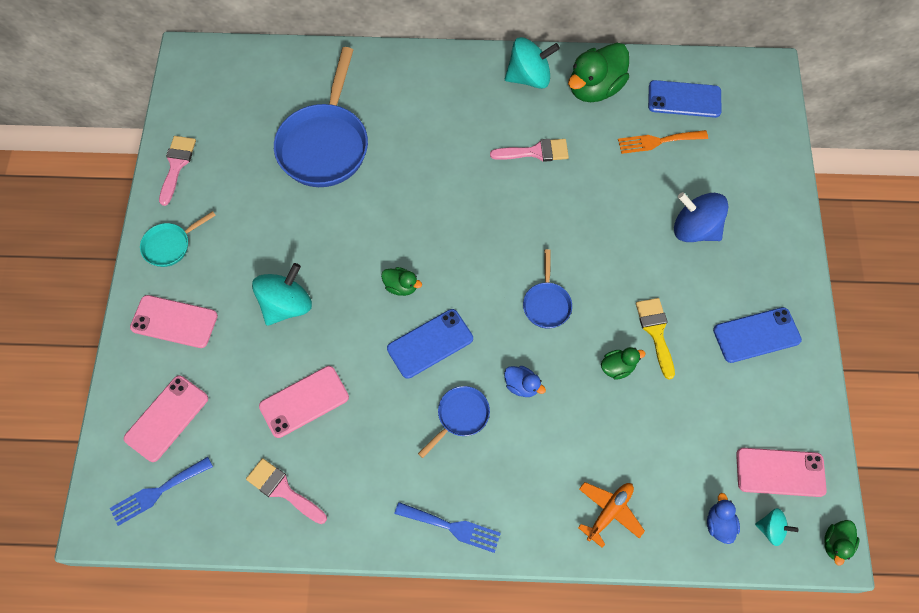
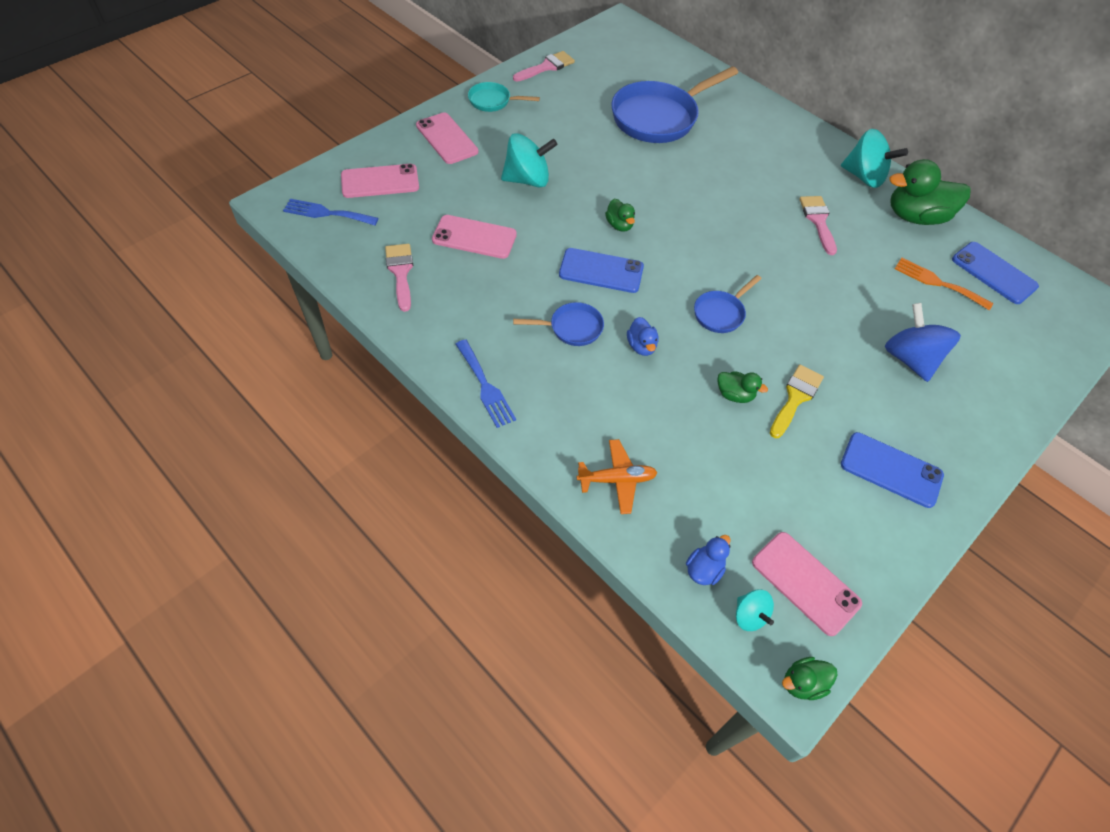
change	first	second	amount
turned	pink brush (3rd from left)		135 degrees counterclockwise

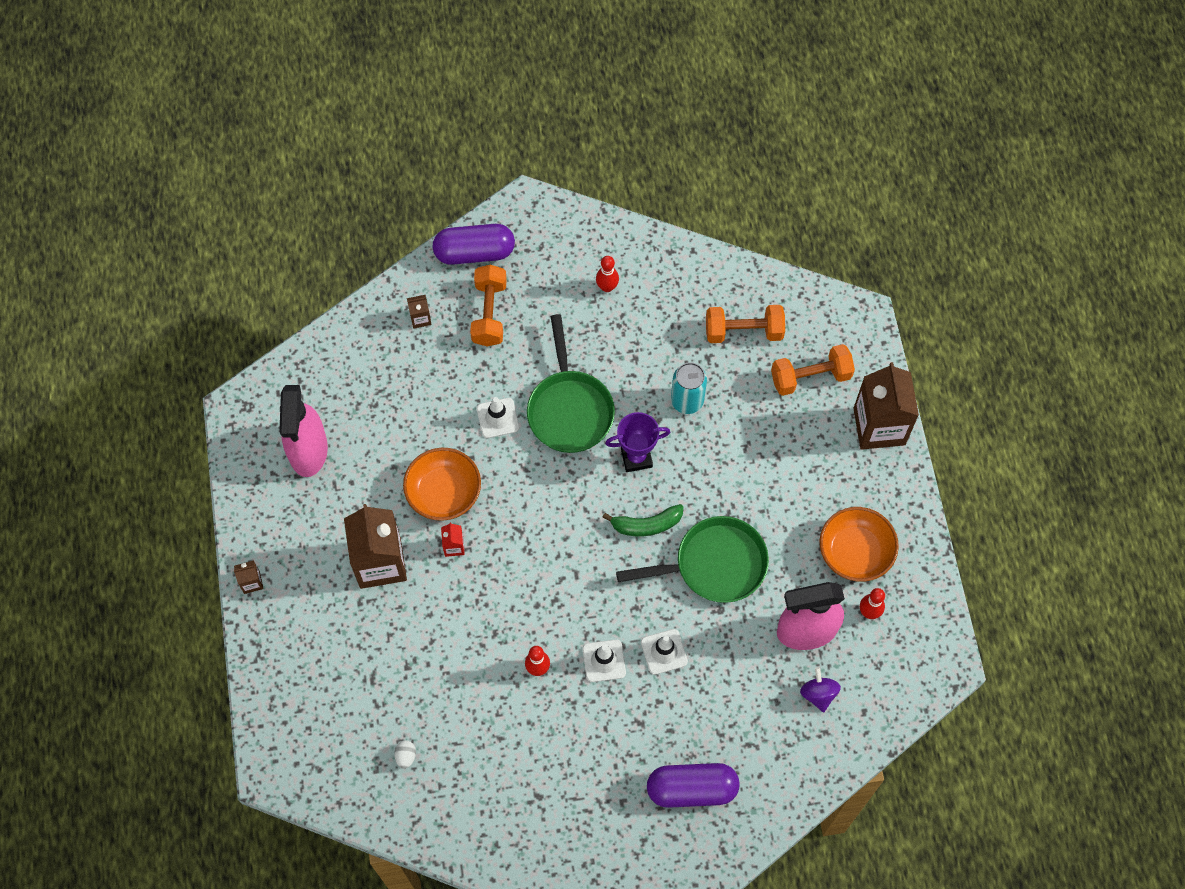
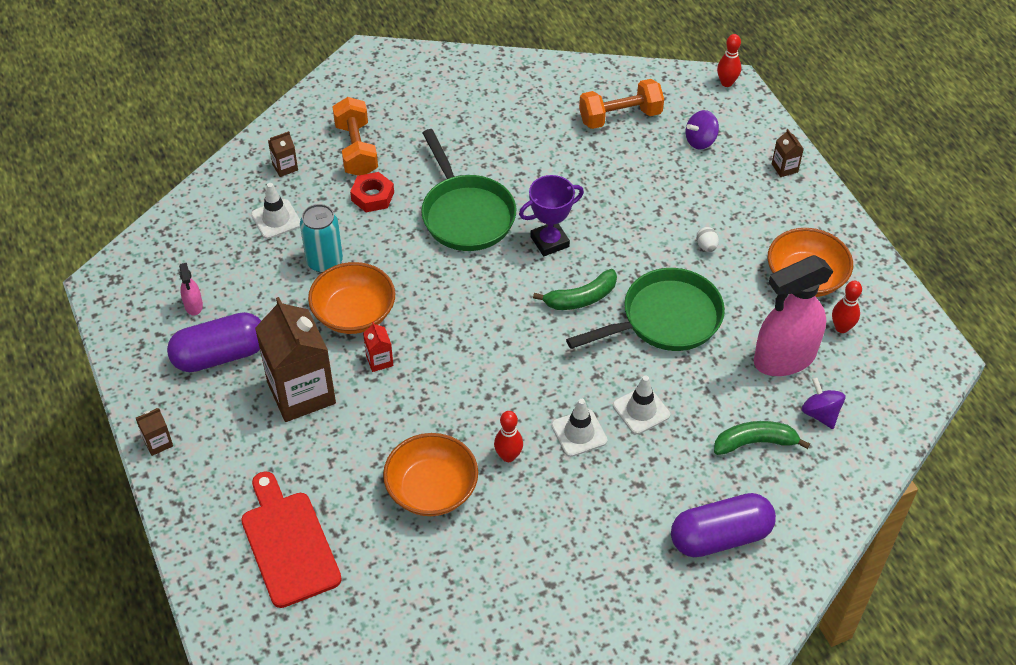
change	first	second	amount
added		red cutting board	
added		red nut	
added		orange bowl (2nd from left)	
added		green banana (2nd from left)	
moved	white egg		
moved	purple capsule (1st from left)		
moved	white traffic cone (1st from left)		
moved	red bowling pin (2nd from left)		
moved	turquoise can		
replaced	orange dumbbell (3rd from left)	purple spinning top (1st from left)	
resized	pink spray bottle (1st from left)		x0.42
resized	brown carton (4th from left)		x0.42

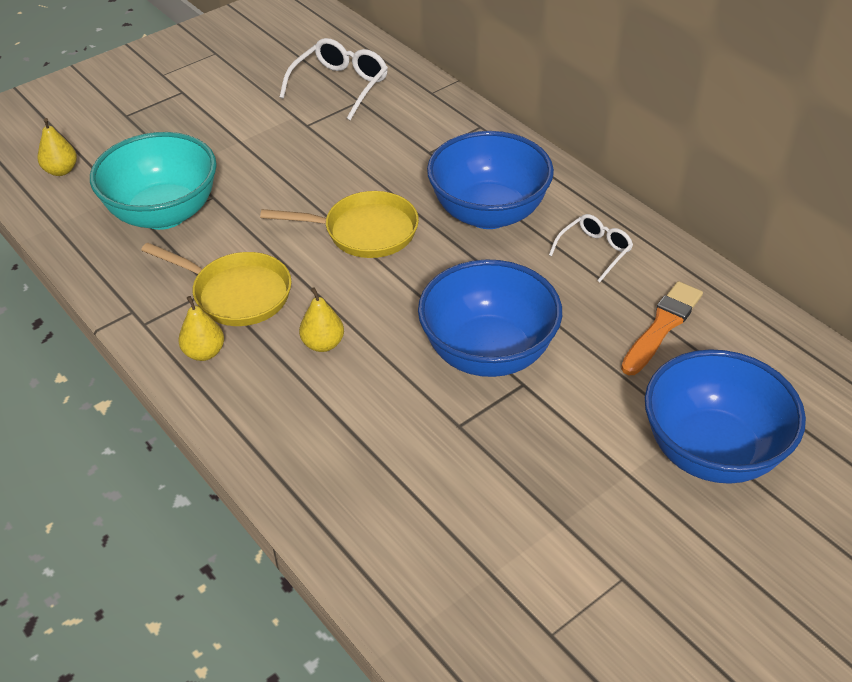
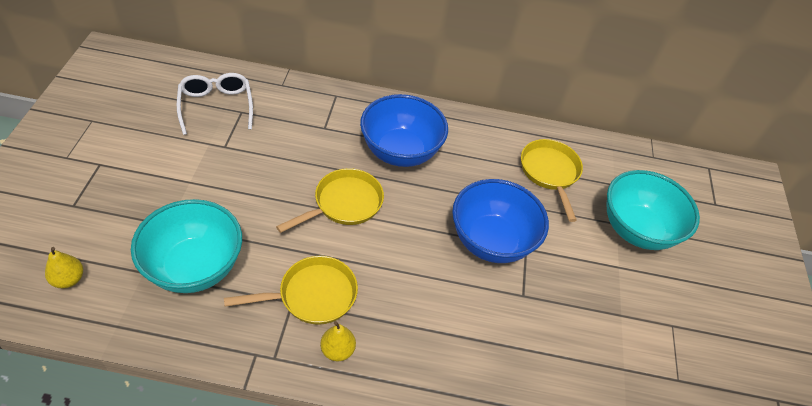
change	first	second	amount
removed	yellow pear (3rd from left)		
removed	white glasses (2nd from left)		
replaced	orange brush	yellow pan (3rd from left)	
recoloured	blue bowl (3rd from left)	turquoise bowl (2nd from left)	

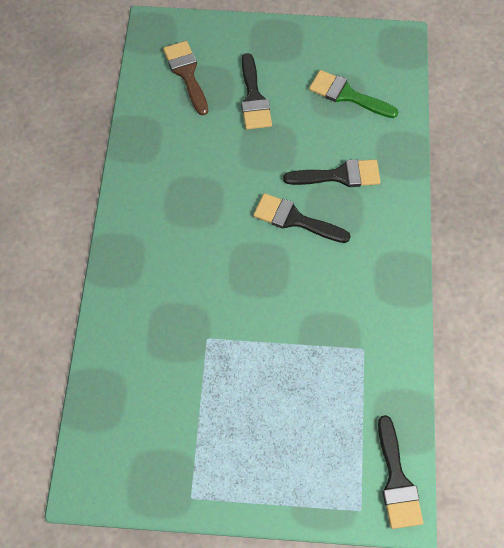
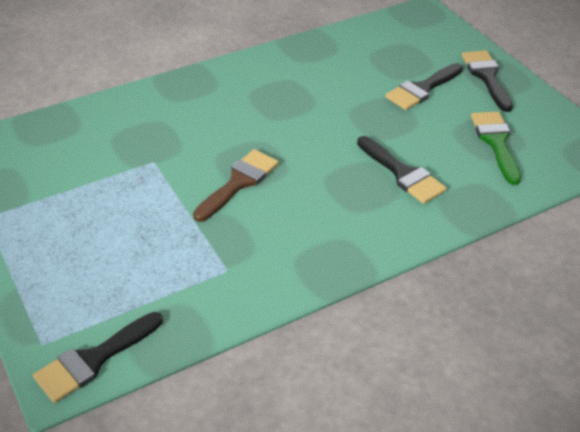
change	first	second	amount
moved	brown brush		
moved	black brush (2nd from left in the first image)	black brush (4th from left)	

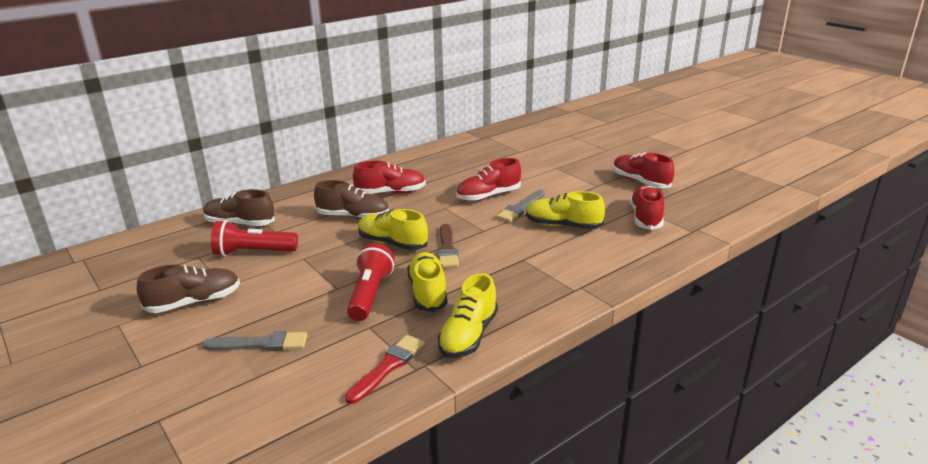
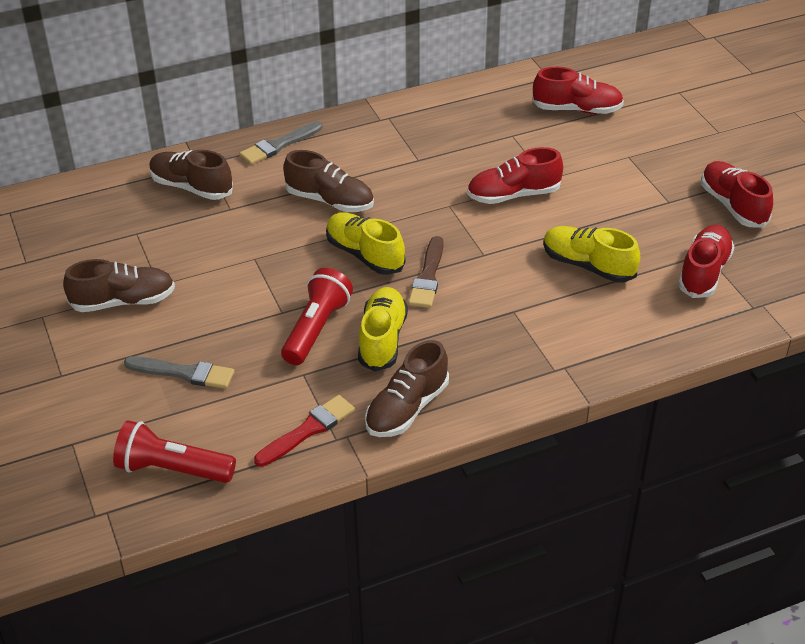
change	first	second	amount
moved	red flashlight (1st from left)		
moved	red shoe (1st from left in the first image)	red shoe (2nd from left)	
moved	grey brush (2nd from left)		
recoloured	yellow shoe (3rd from left)	brown shoe (4th from left)	

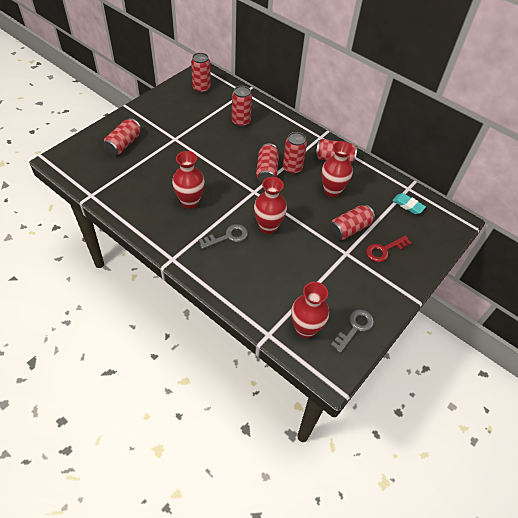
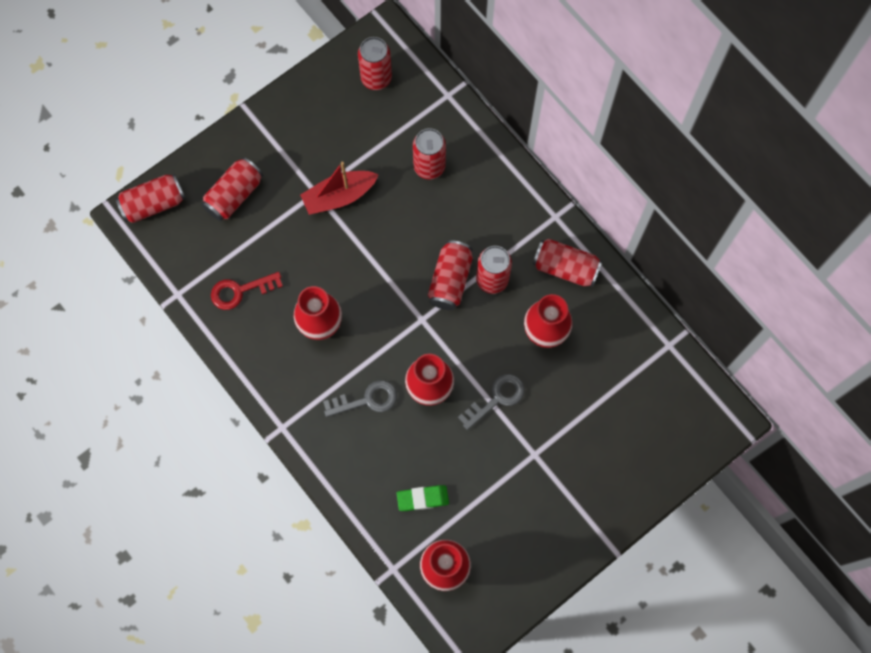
change	first	second	amount
removed	turquoise eraser		
added		red boat	
added		green eraser	
moved	red can (7th from left in the first image)	red can (1st from left)	
moved	grey key (2nd from left)		
moved	red key		

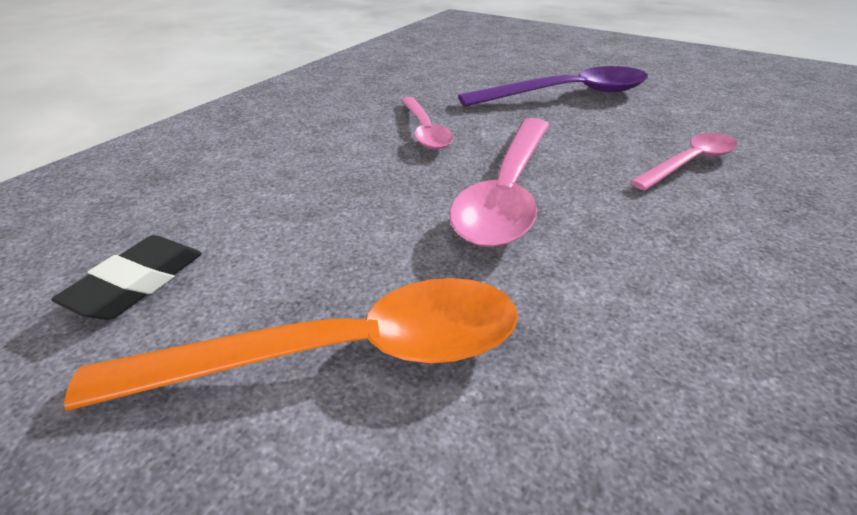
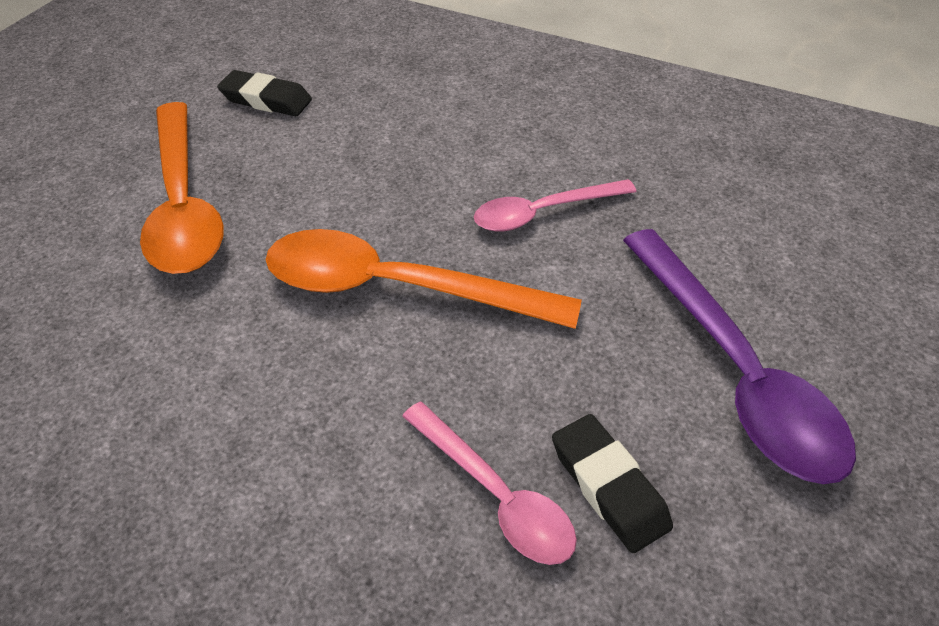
change	first	second	amount
added		black eraser (2nd from left)	
recoloured	pink spoon (2nd from left)	orange spoon (2nd from left)	

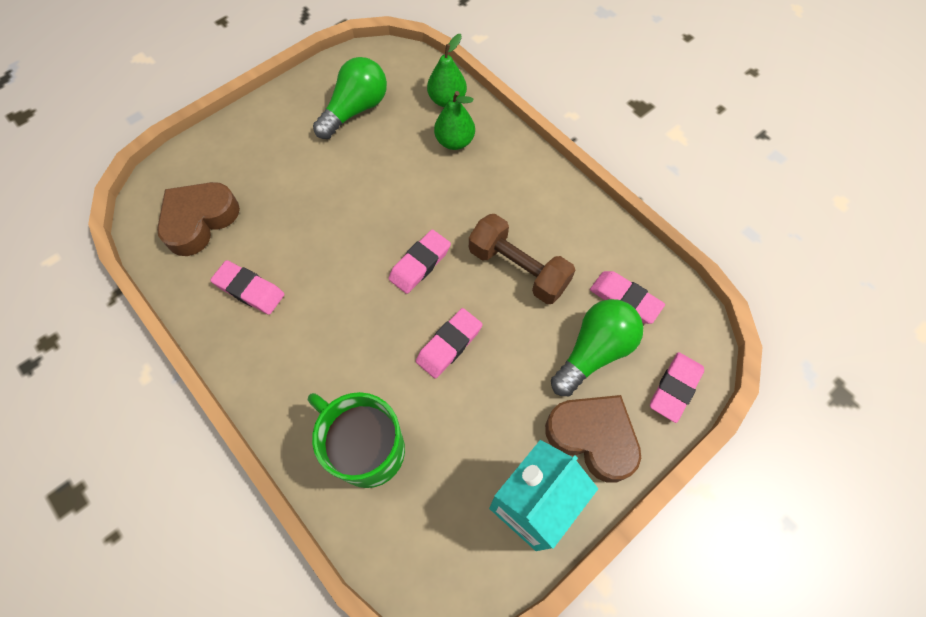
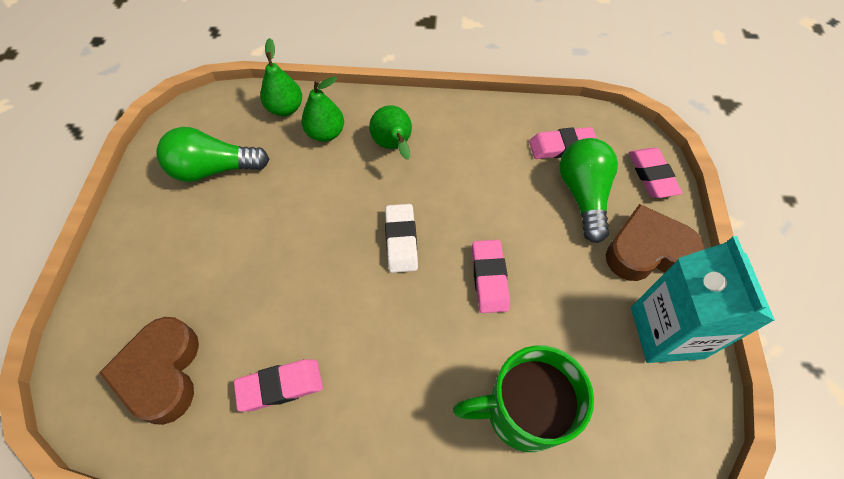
change	first	second	amount
removed	brown dumbbell		
added		green pear (3rd from left)	
recoloured	pink eraser (2nd from left)	white eraser	
turned	green light bulb (1st from left)		90 degrees counterclockwise

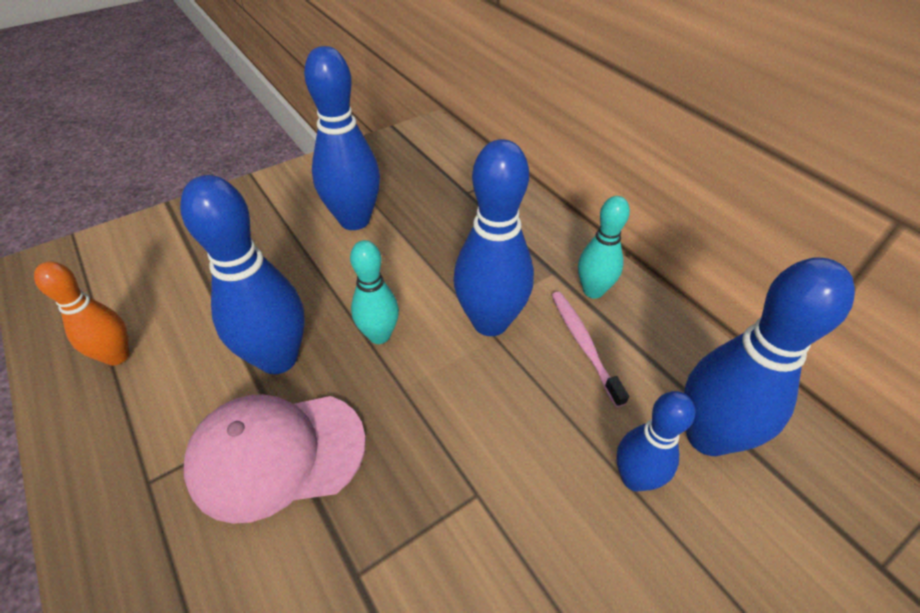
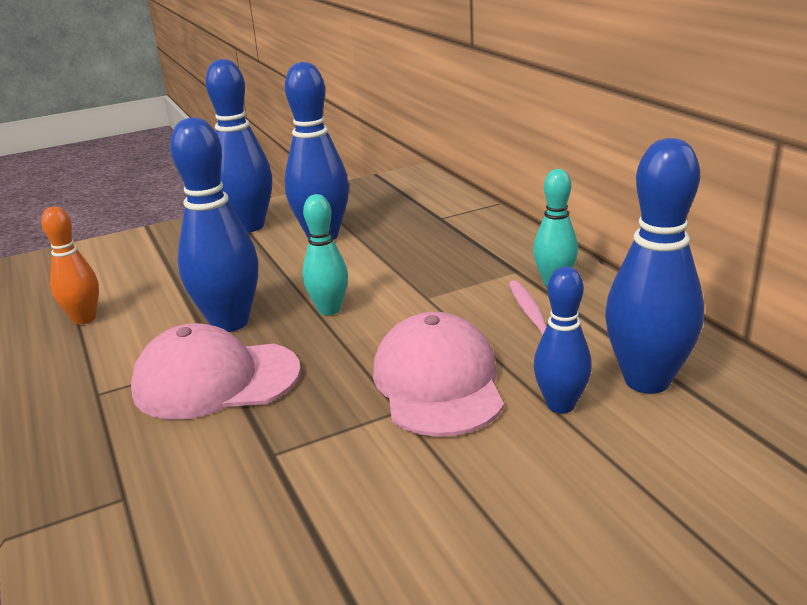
change	first	second	amount
added		pink cap (2nd from left)	
moved	blue bowling pin (3rd from left in the first image)	blue bowling pin (2nd from left)	

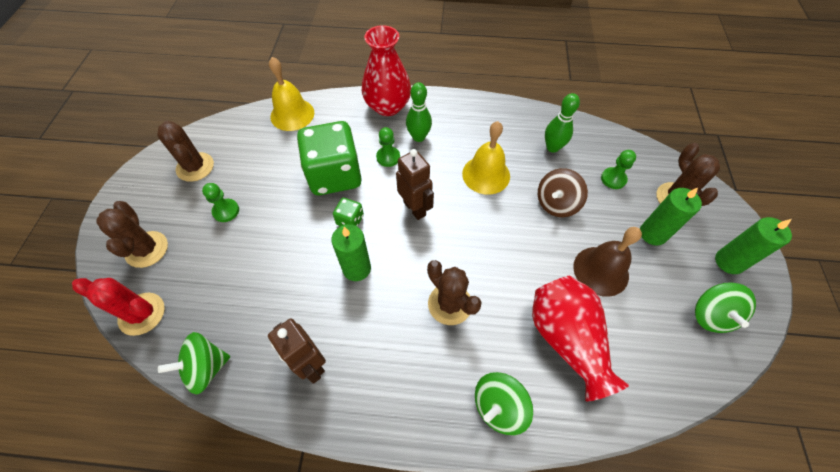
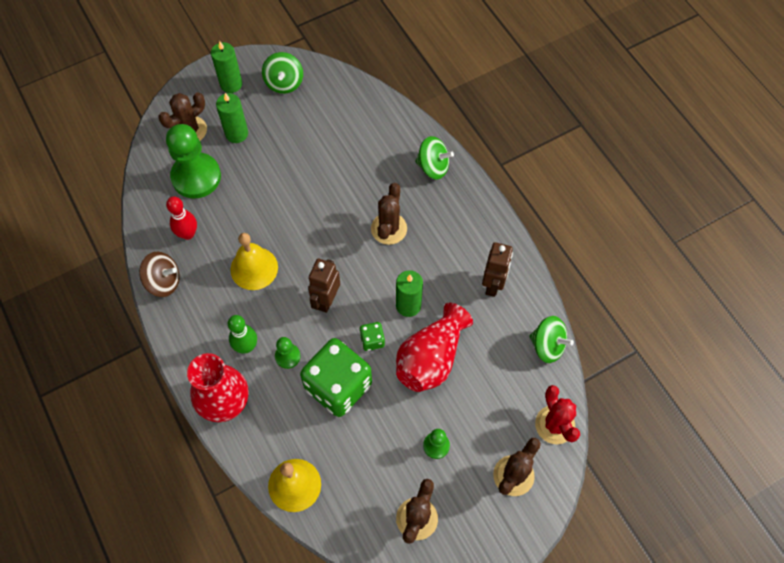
change	first	second	amount
removed	brown bell		
moved	red vase (2nd from left)		
moved	brown spinning top		
recoloured	green bowling pin (2nd from left)	red bowling pin	
turned	green spinning top (3rd from left in the first image)	green spinning top (1st from left)	120 degrees clockwise
resized	green pawn (3rd from left in the first image)	green pawn (1st from left)	x2.13

